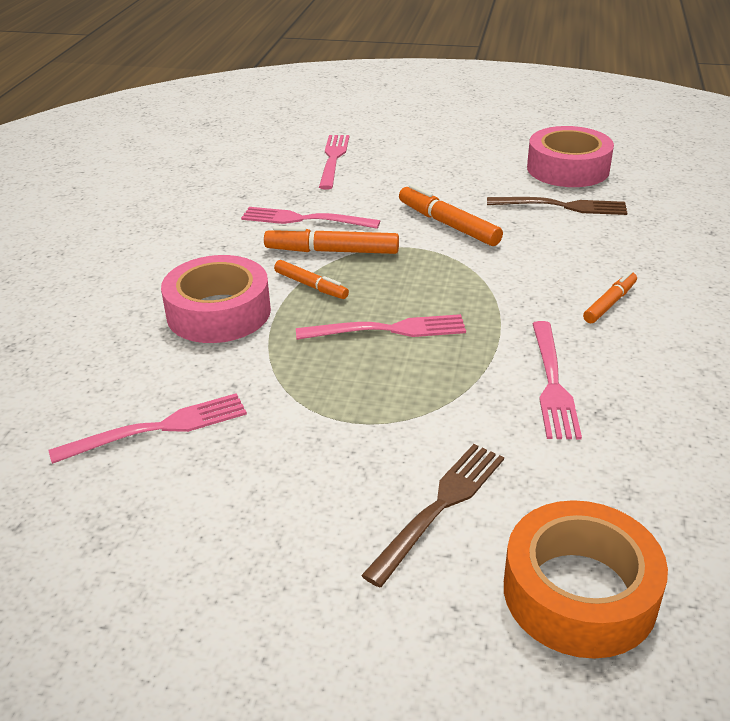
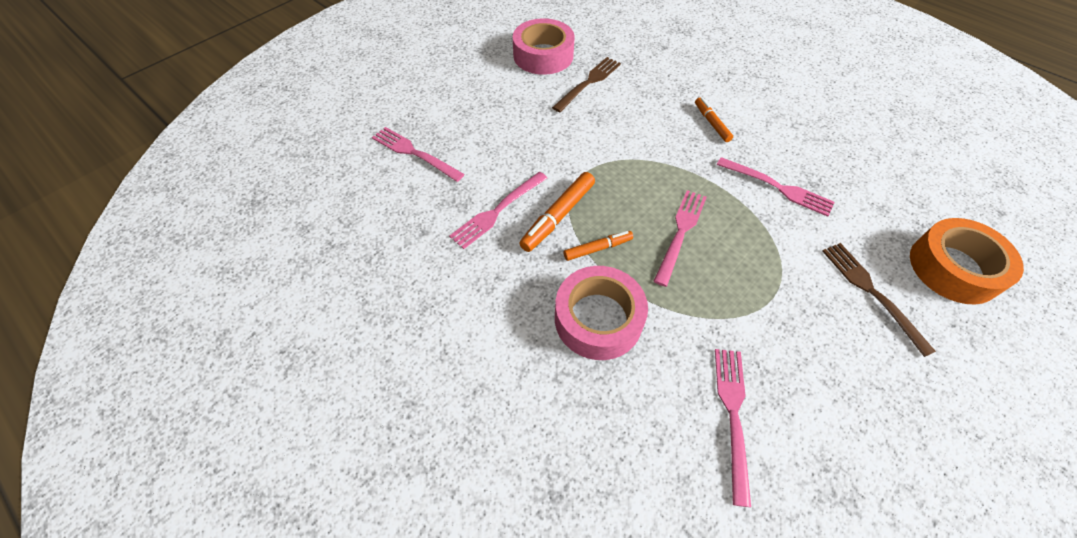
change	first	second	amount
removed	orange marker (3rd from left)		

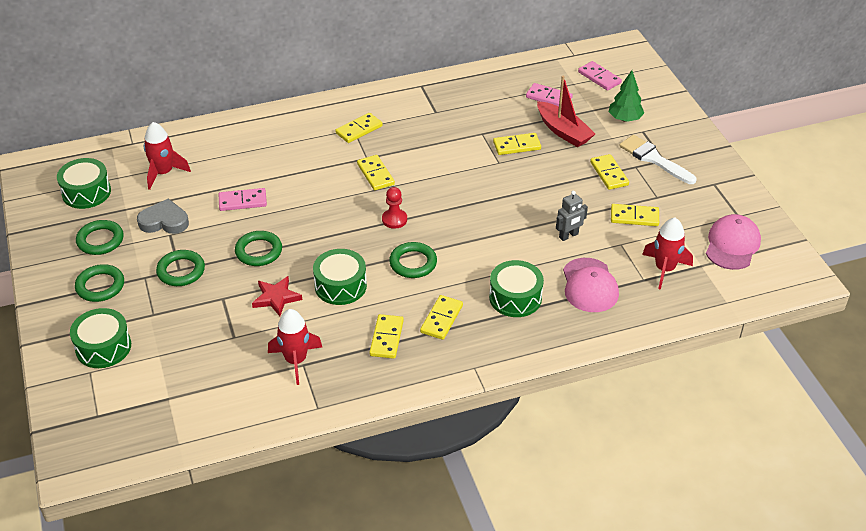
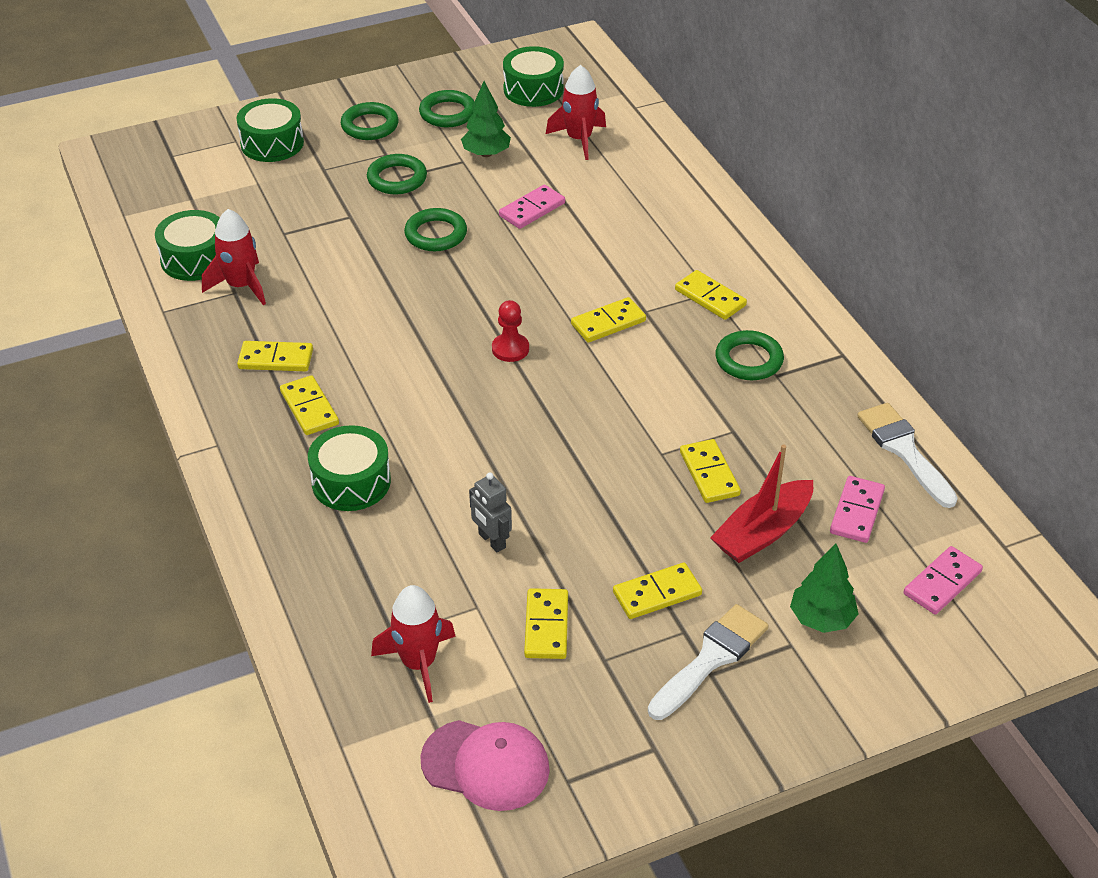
change	first	second	amount
removed	red star		
removed	pink cap (1st from left)		
added		white brush (2nd from left)	
moved	green drum (3rd from left in the first image)	green drum (1st from left)	
moved	green ring (5th from left)		
replaced	grey heart	green tree (1st from left)	
turned	pink domino (1st from left)		60 degrees clockwise
turned	yellow domino (4th from left in the first image)	yellow domino (2nd from left)	45 degrees clockwise

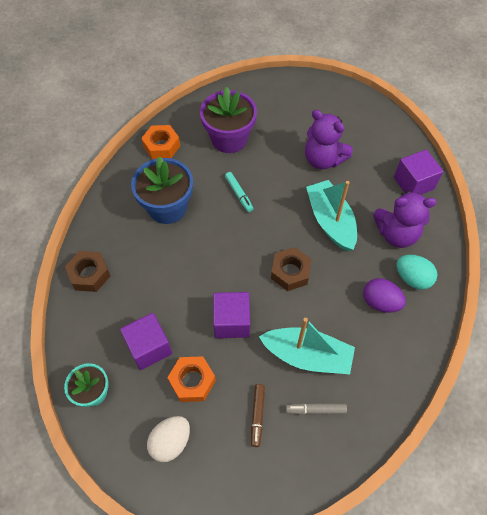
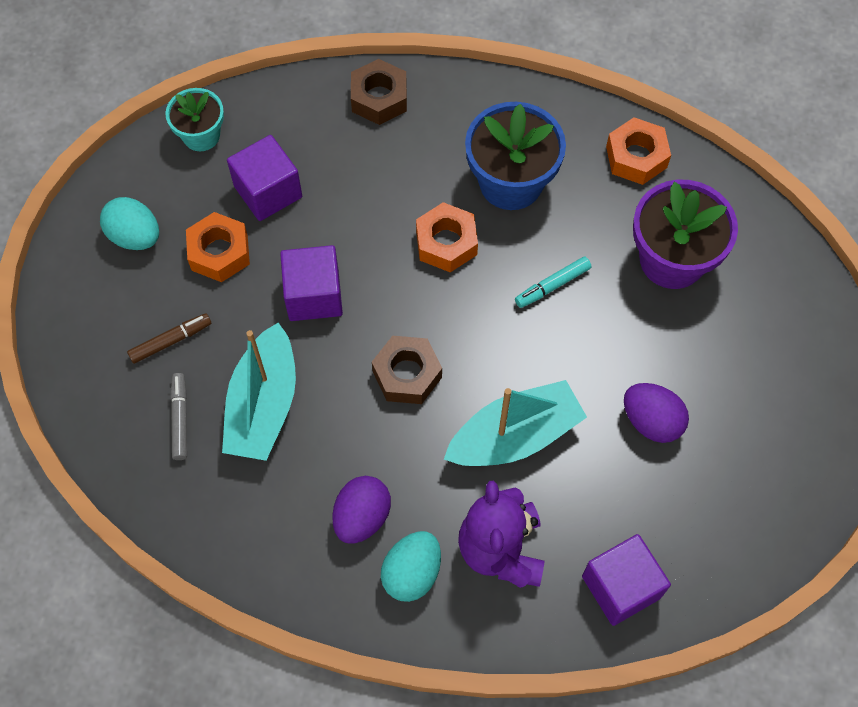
change	first	second	amount
added		orange nut (2nd from left)	
replaced	purple teddy bear (1st from left)	purple egg (2nd from left)	
recoloured	white egg	turquoise egg (1st from left)	
turned	brown marker		150 degrees clockwise

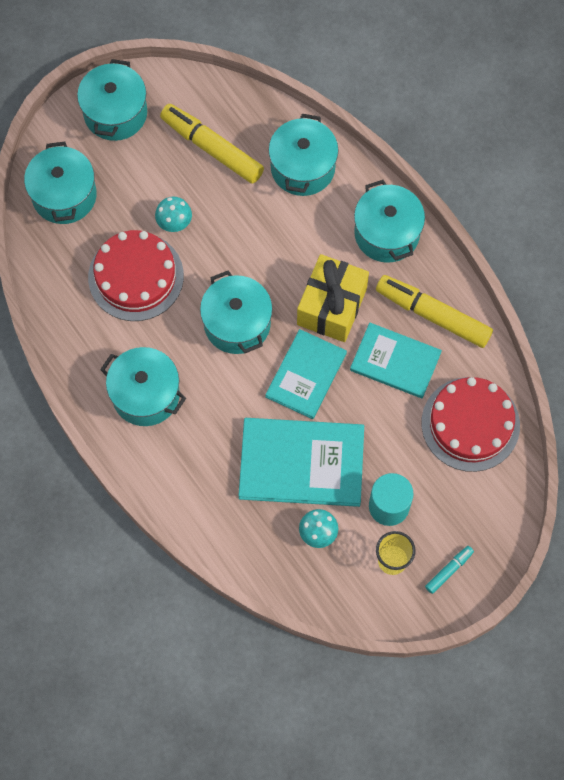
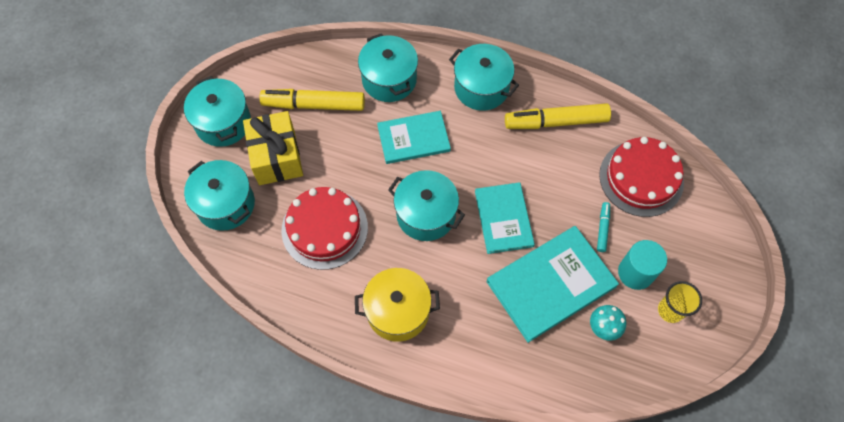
change	first	second	amount
removed	turquoise mushroom (1st from left)		
moved	yellow gift		
moved	turquoise book (3rd from left in the first image)	turquoise book (1st from left)	
moved	turquoise marker		
recoloured	turquoise pot (3rd from left)	yellow pot	

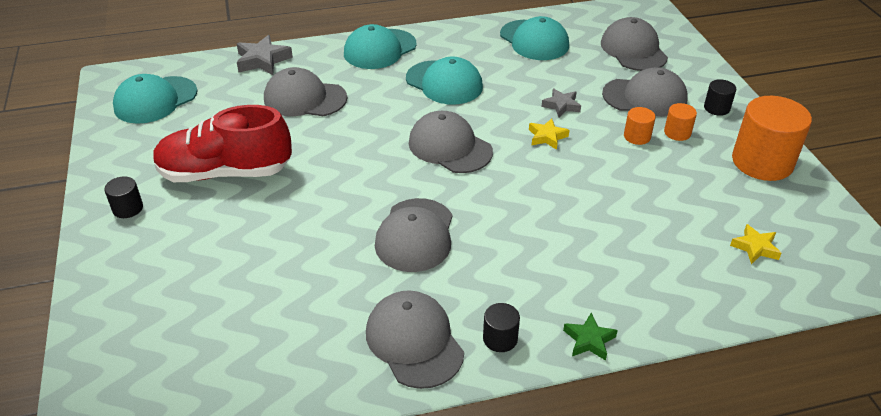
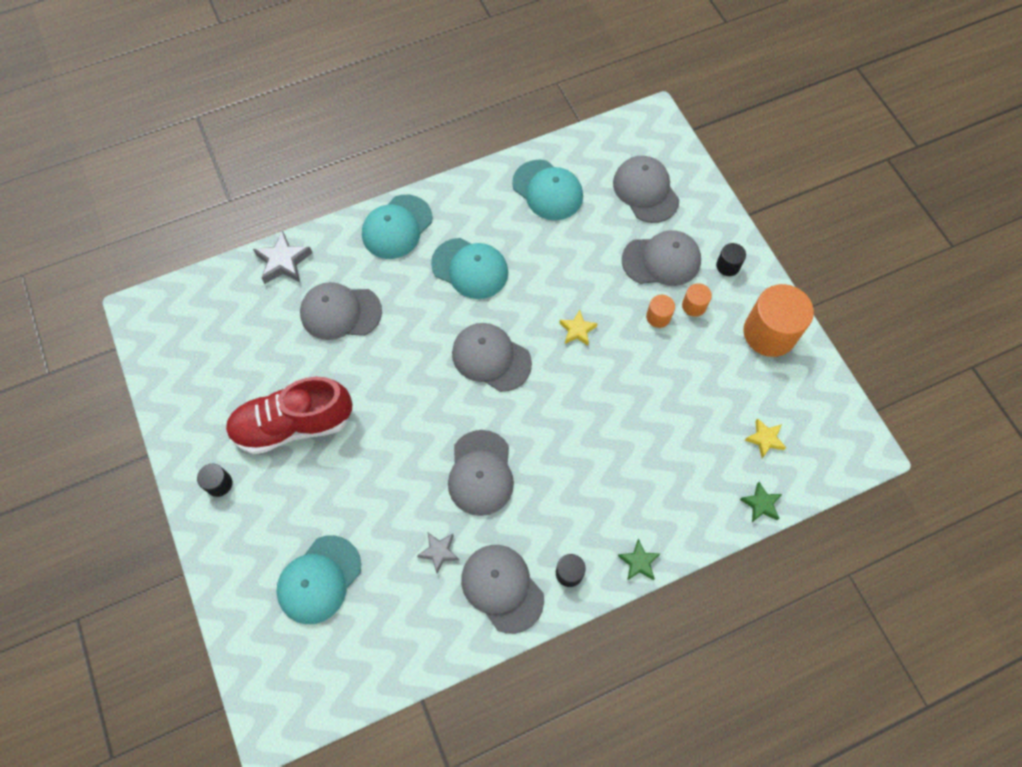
change	first	second	amount
added		green star (2nd from left)	
moved	turquoise cap (1st from left)		
moved	grey star (2nd from left)		

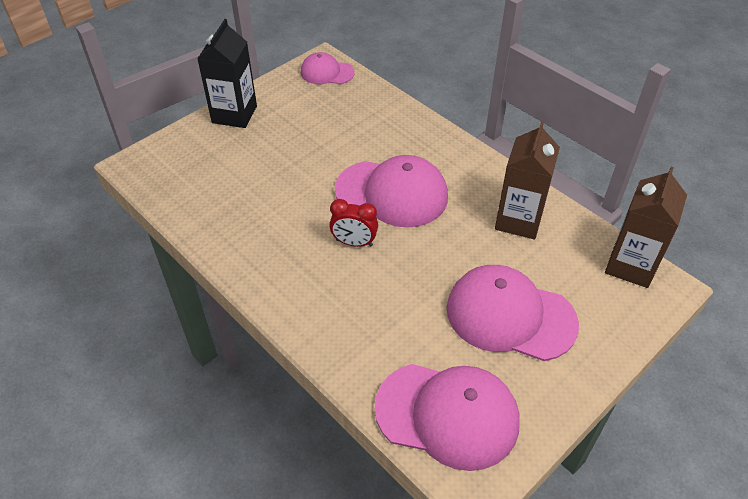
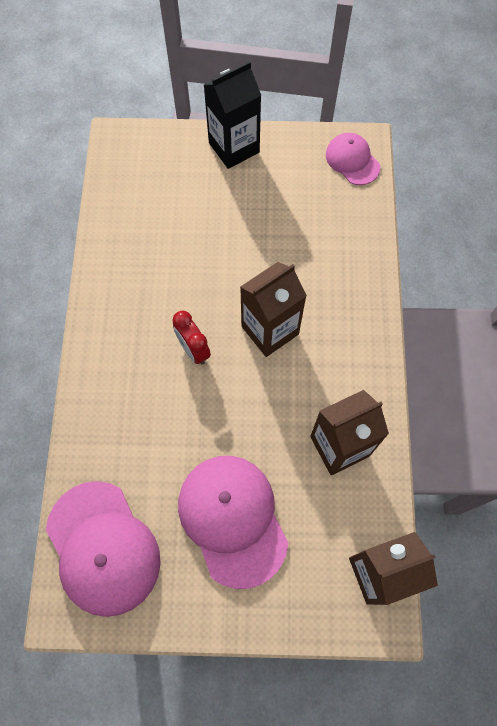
change	first	second	amount
replaced	pink cap (2nd from left)	brown carton (1st from left)	

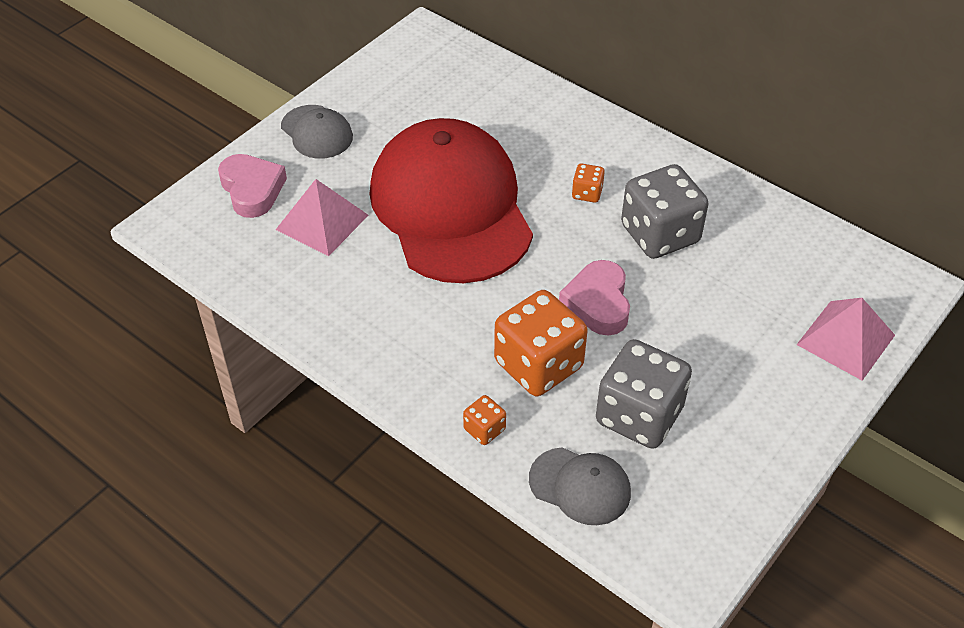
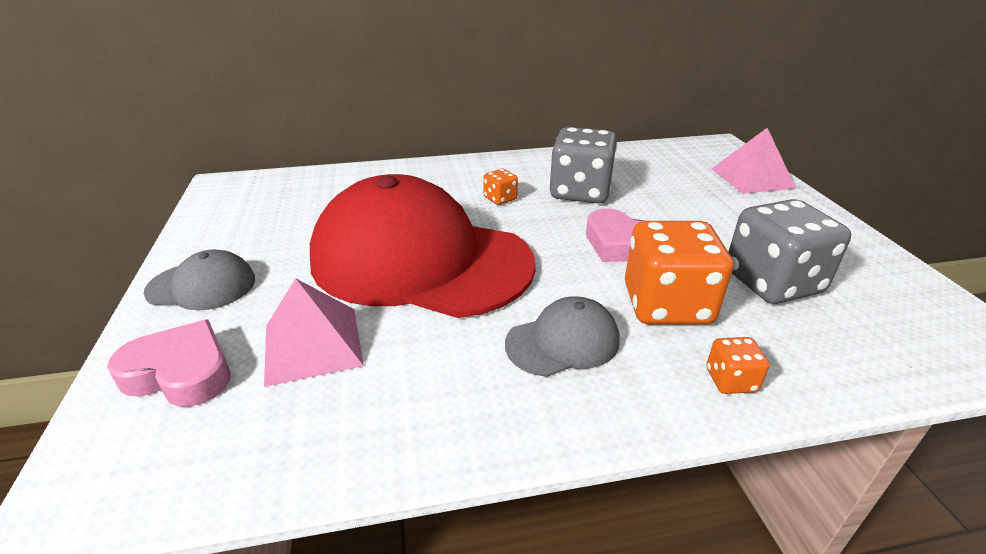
change	first	second	amount
moved	grey cap (2nd from left)		

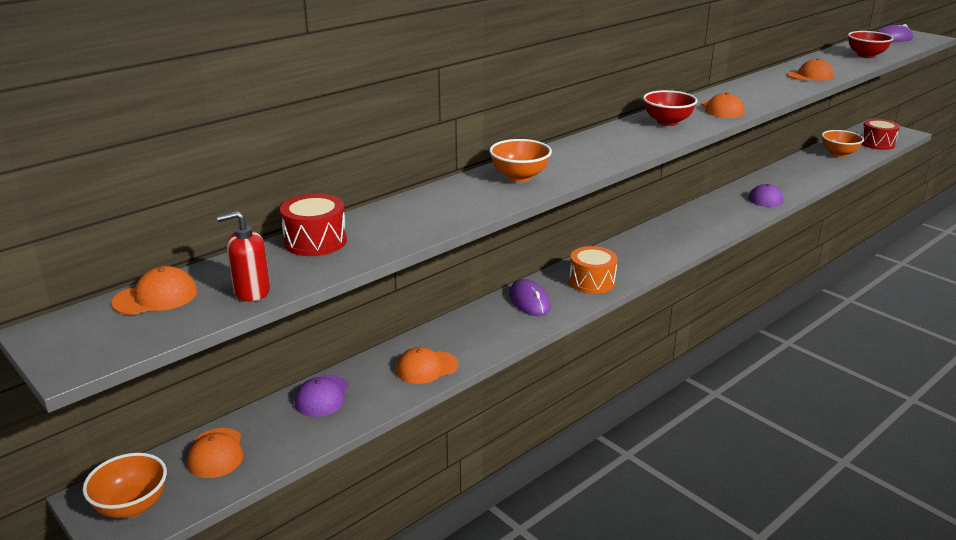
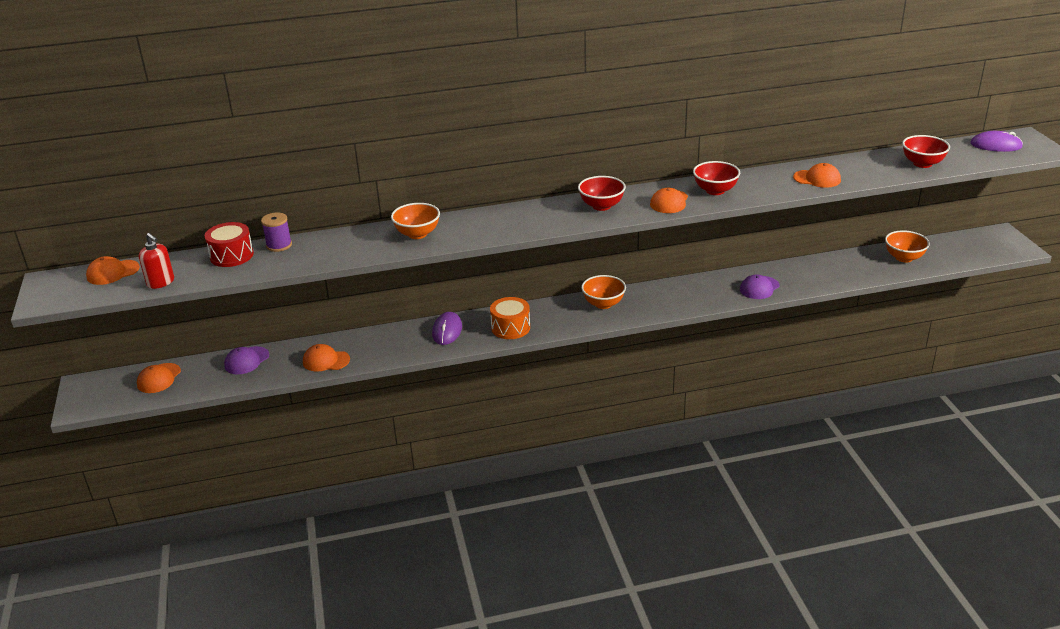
change	first	second	amount
removed	red drum (2nd from left)		
added		purple spool	
added		red bowl (2nd from left)	
moved	orange bowl (1st from left in the first image)	orange bowl (2nd from left)	
turned	orange cap (1st from left)		150 degrees clockwise
turned	red soap dispenser		150 degrees counterclockwise

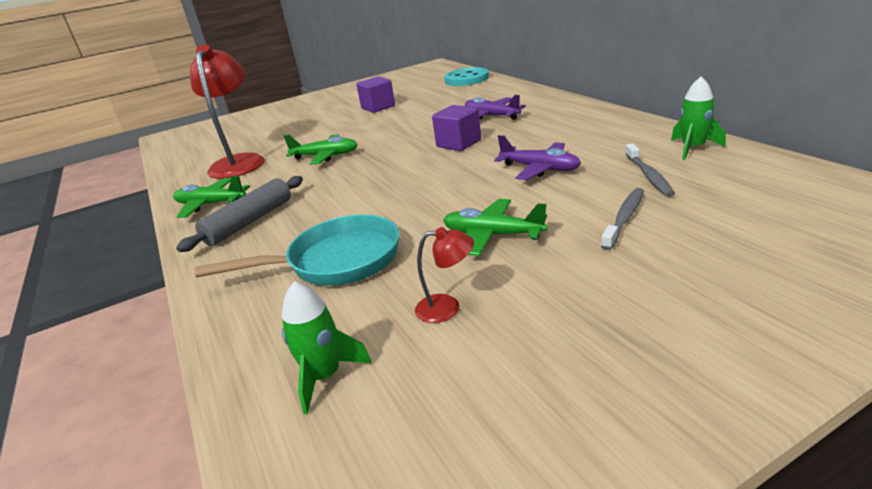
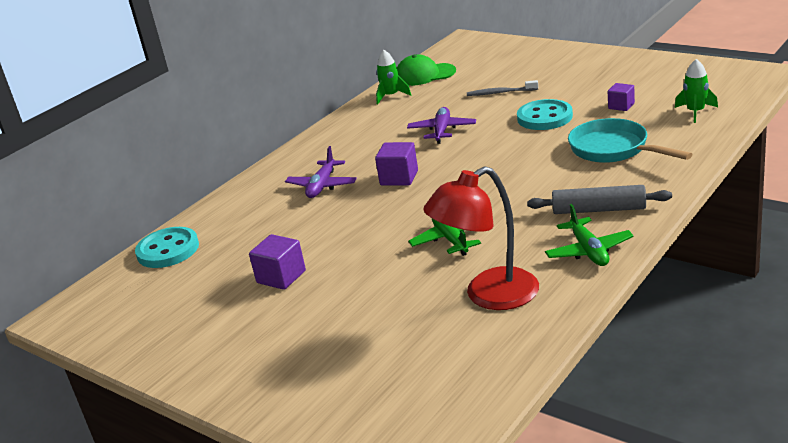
change	first	second	amount
removed	grey toothbrush (2nd from left)		
added		green cap	
replaced	red lamp (2nd from left)	purple cube (3rd from left)	
replaced	green plane (3rd from left)	turquoise button (2nd from left)	

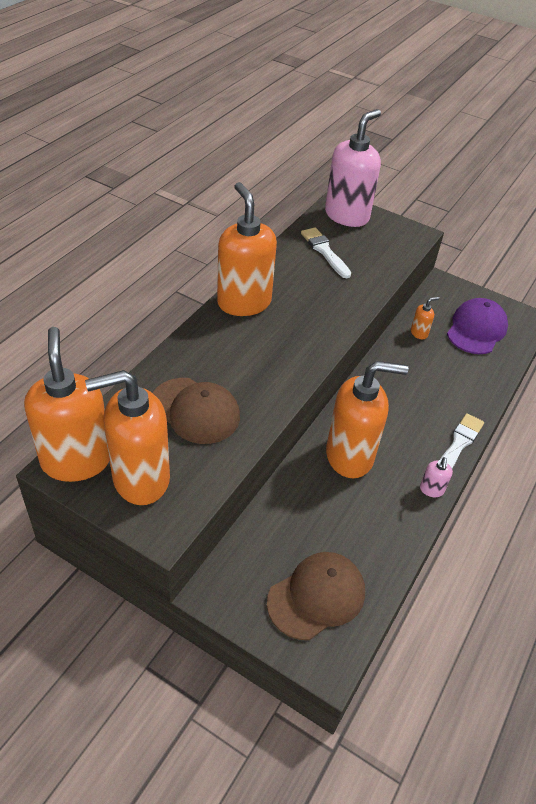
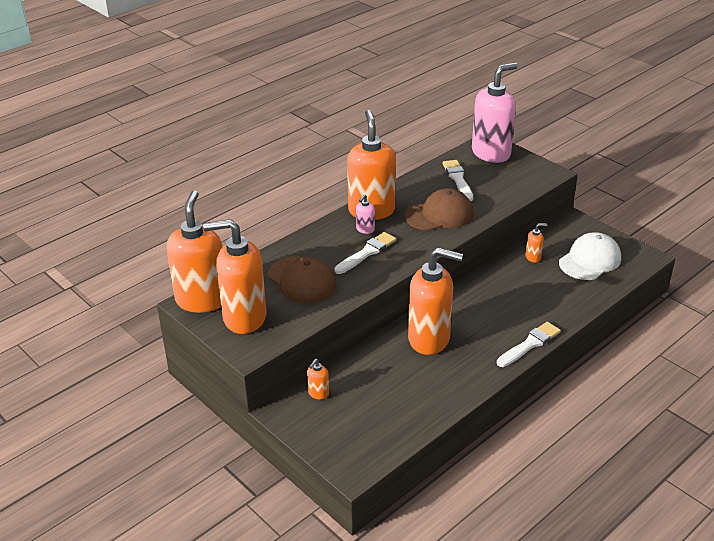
change	first	second	amount
added		orange soap dispenser (3rd from left)	
added		white brush (1st from left)	
moved	brown cap (2nd from left)		
moved	pink soap dispenser (2nd from left in the first image)	pink soap dispenser (1st from left)	
recoloured	purple cap	white cap	

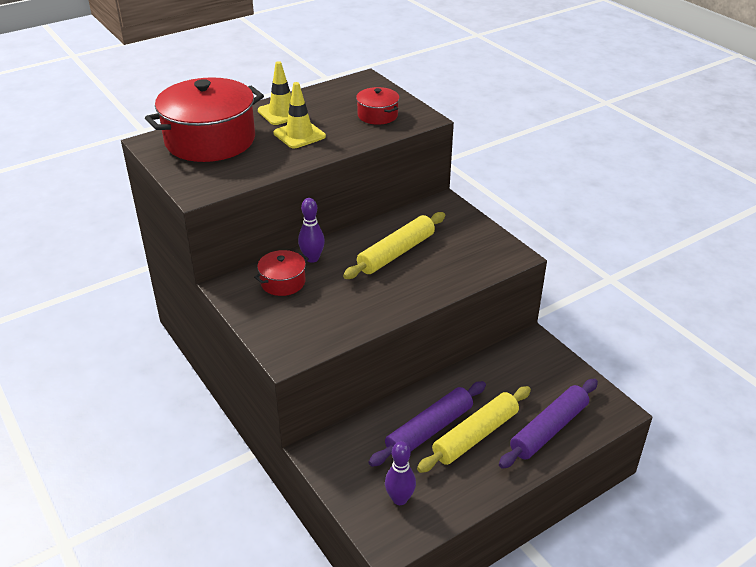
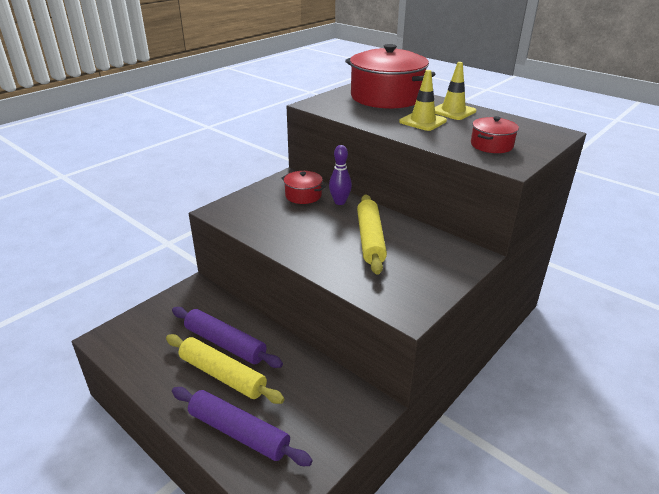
change	first	second	amount
removed	purple bowling pin (2nd from left)		
turned	yellow rolling pin (1st from left in the first image)	yellow rolling pin (2nd from left)	60 degrees clockwise

